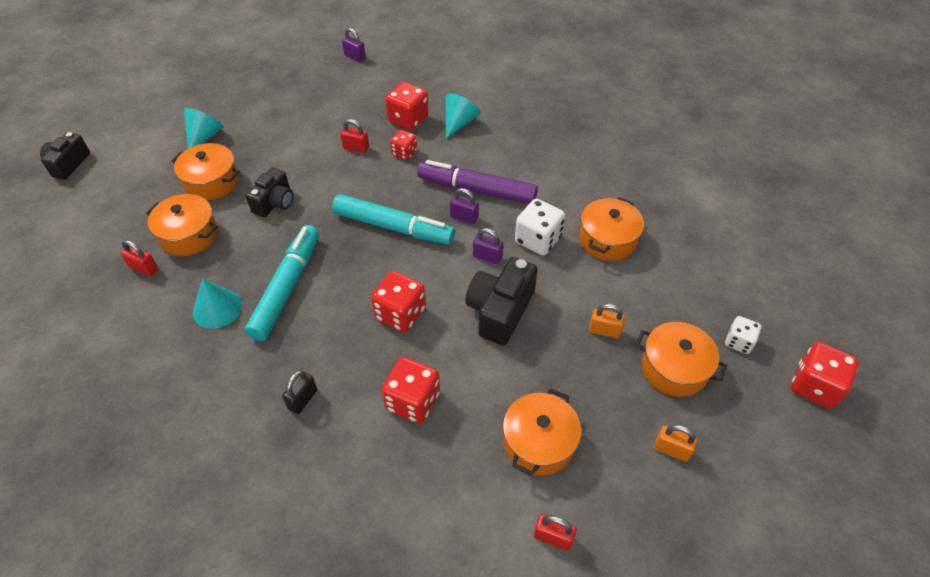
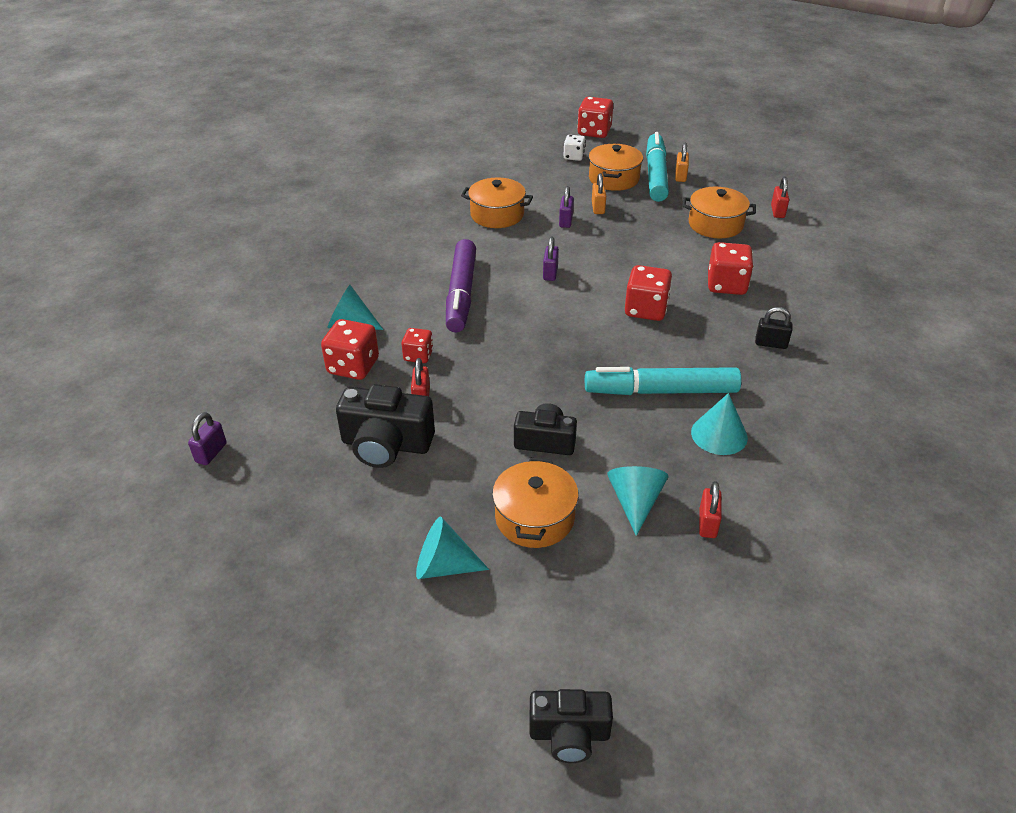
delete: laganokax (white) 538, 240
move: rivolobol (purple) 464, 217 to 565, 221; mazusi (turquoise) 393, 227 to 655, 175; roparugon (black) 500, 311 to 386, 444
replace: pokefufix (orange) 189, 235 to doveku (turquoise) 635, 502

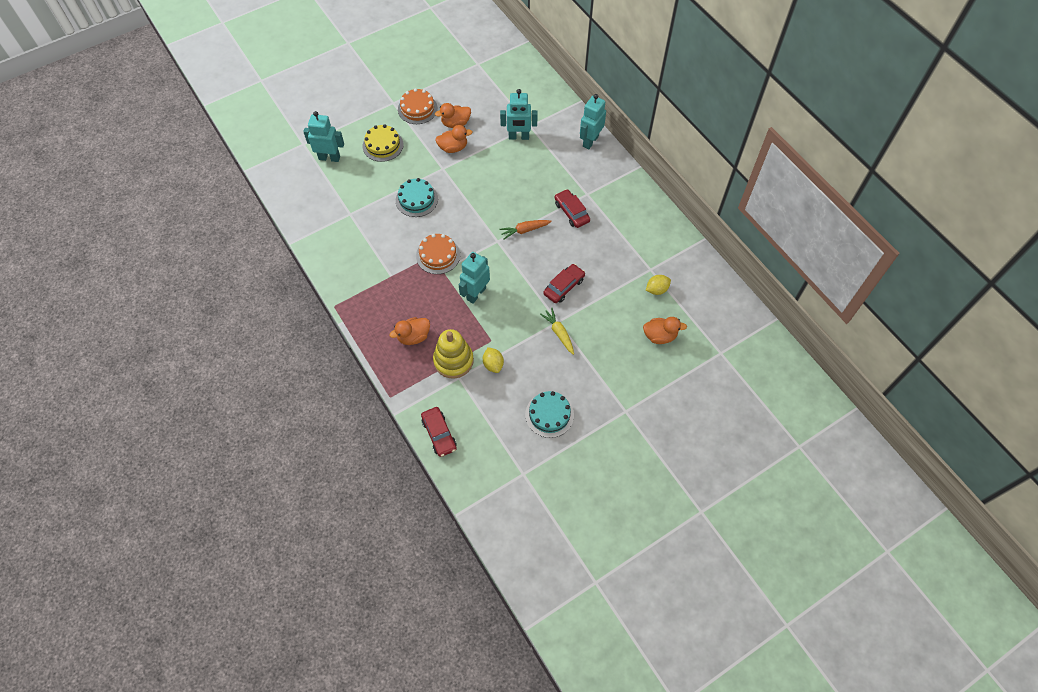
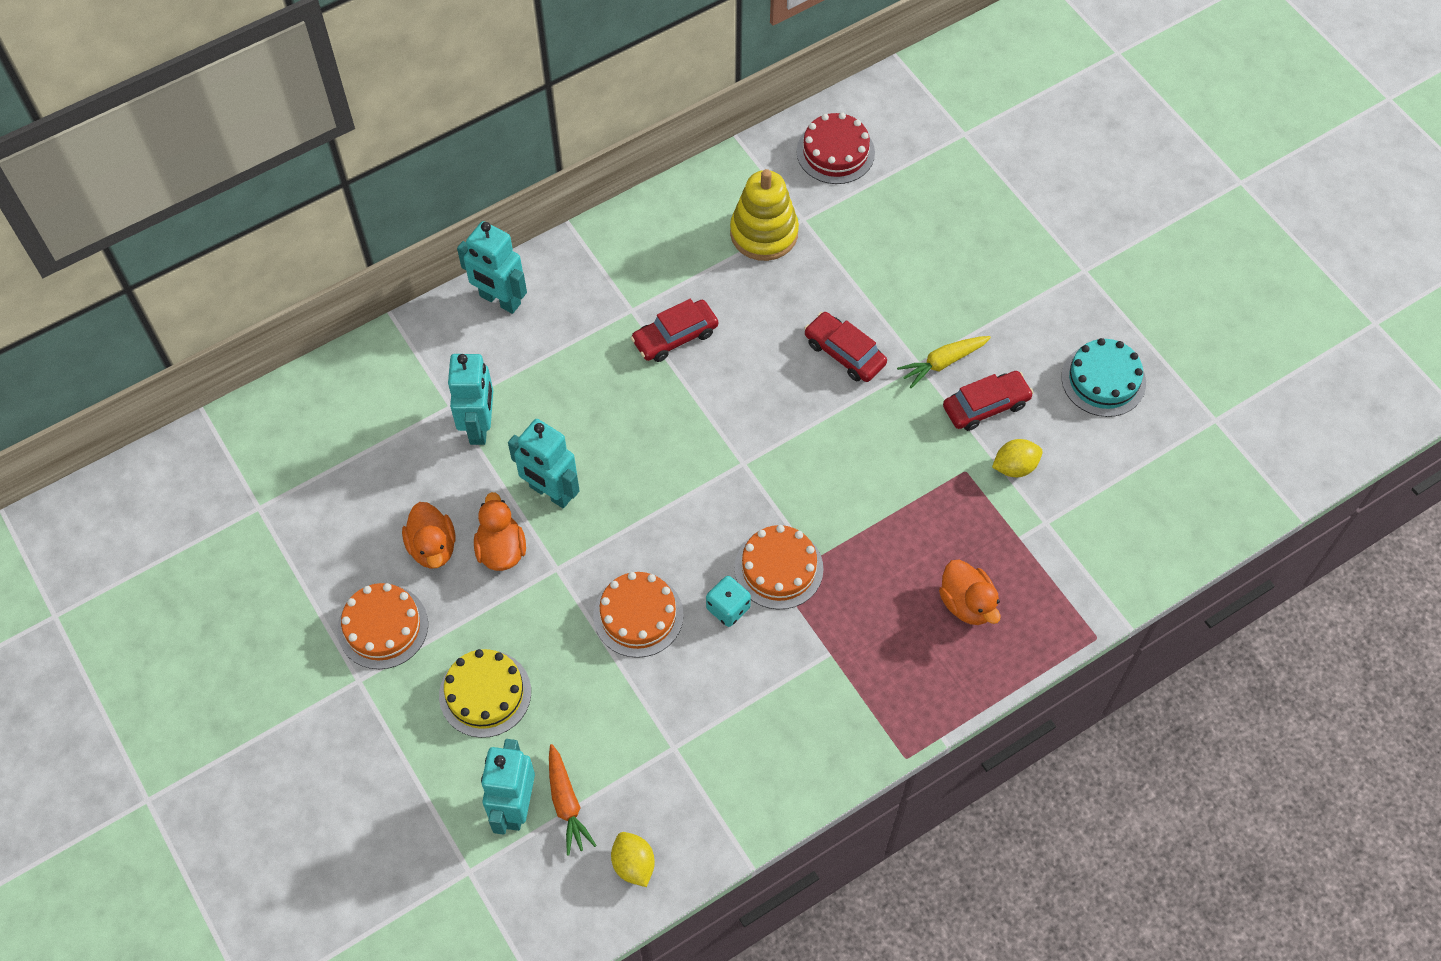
delete: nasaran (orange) 659, 336
insert: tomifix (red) 835, 152; laganokax (turquoise) 728, 608
move: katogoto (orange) 524, 230 to 566, 803; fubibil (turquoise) 476, 293 to 550, 492; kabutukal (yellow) 656, 289 to 633, 864; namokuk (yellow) 453, 360 to 764, 233; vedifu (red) 439, 434 to 986, 406
recolor: tomifix (turquoise) 416, 199 to tomifix (orange) 638, 615

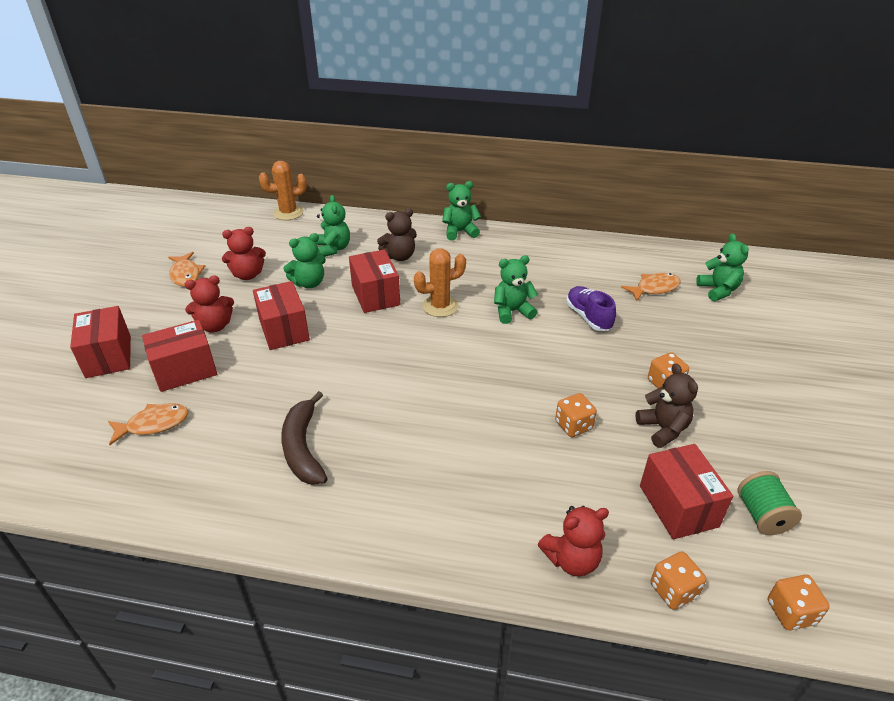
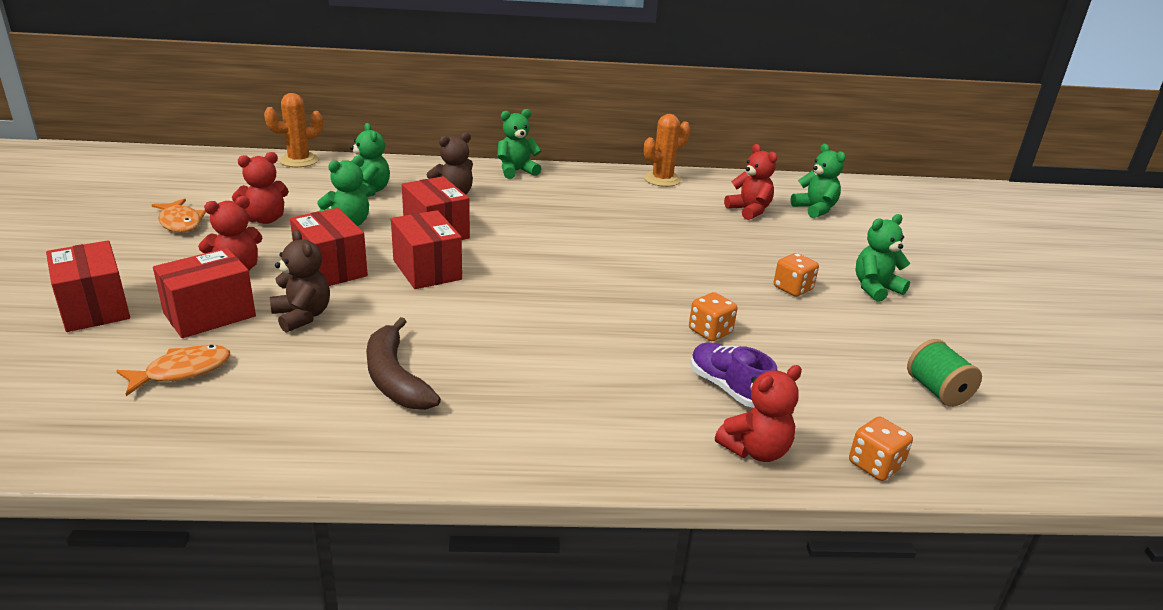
delete: laganokax (orange) 791, 612
move: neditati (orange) 440, 306 to 662, 179; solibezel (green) 512, 311 to 875, 288; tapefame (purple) 588, 317 to 728, 388; solibezel (brown) 663, 429 to 302, 316; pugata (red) 678, 506 to 427, 270
replace: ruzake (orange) 654, 288 to solibezel (red) 749, 210

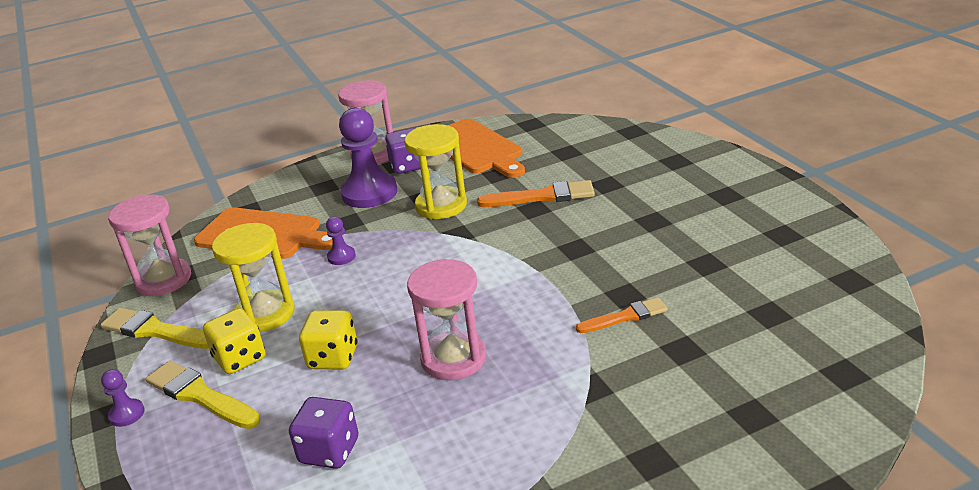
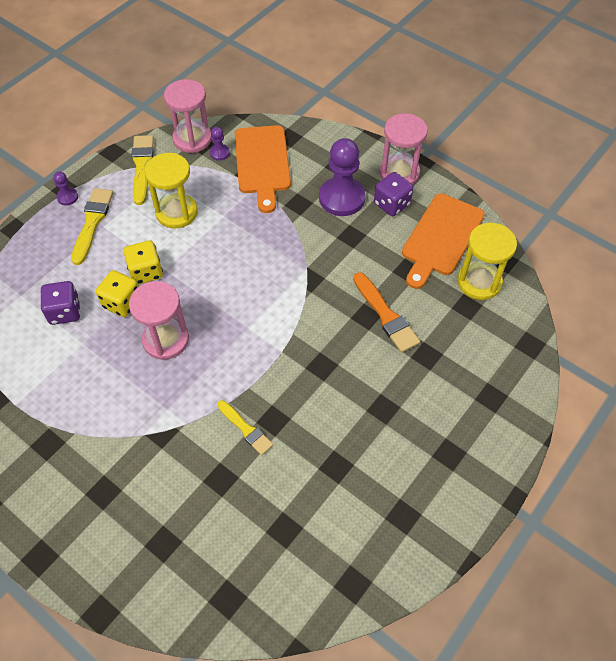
move: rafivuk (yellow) 441, 205 to 479, 282; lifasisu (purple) 341, 256 to 219, 153; laganokax (yellow) 240, 358 to 122, 303
recolor: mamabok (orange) 625, 317 to mamabok (yellow) 246, 429

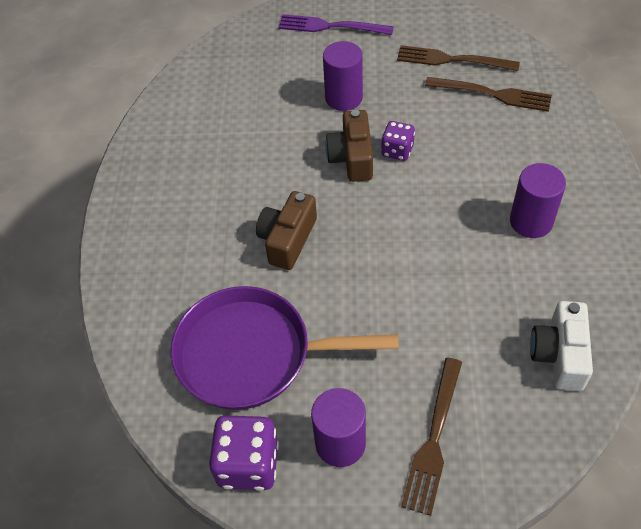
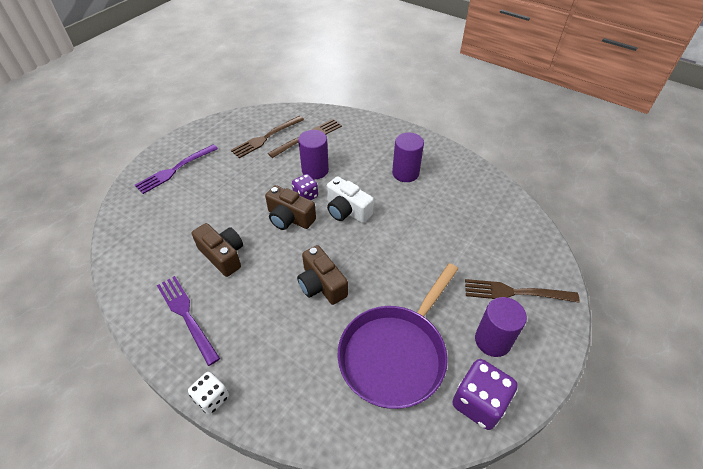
insert: roparugon (brown) 223, 255; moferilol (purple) 186, 316; laganokax (white) 212, 398
move: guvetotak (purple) 344, 98 to 315, 170; roparugon (white) 559, 355 to 347, 210
rotate: moferilol (brown) 434, 439 = 515, 292 135 degrees clockwise

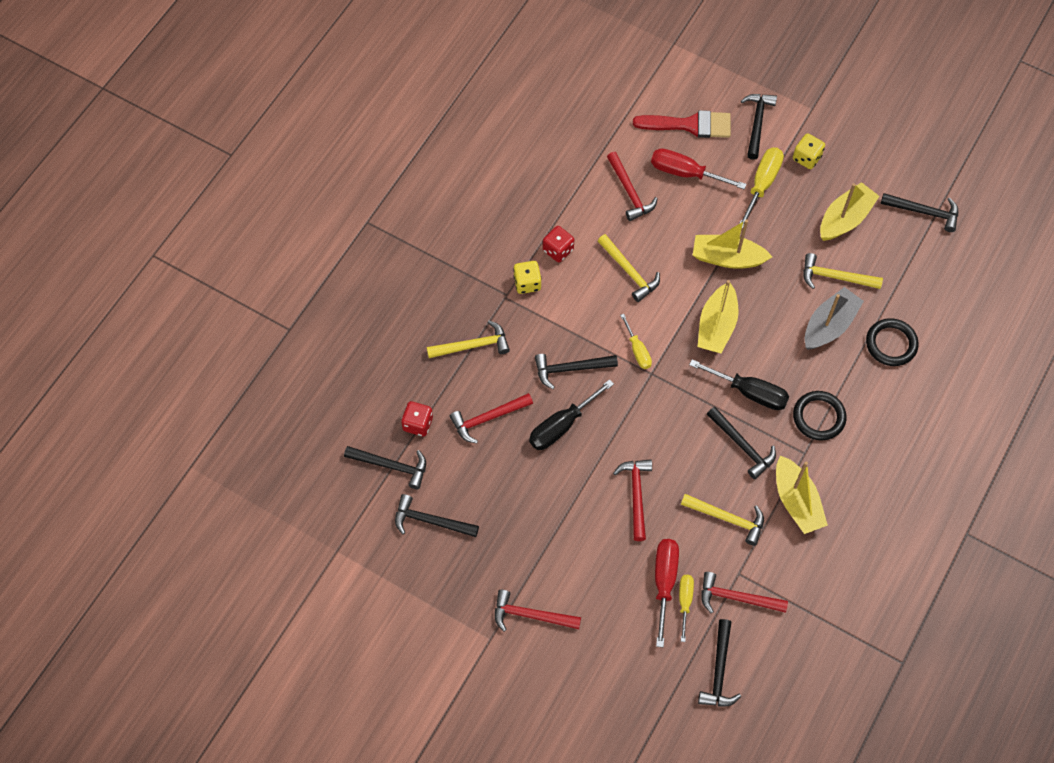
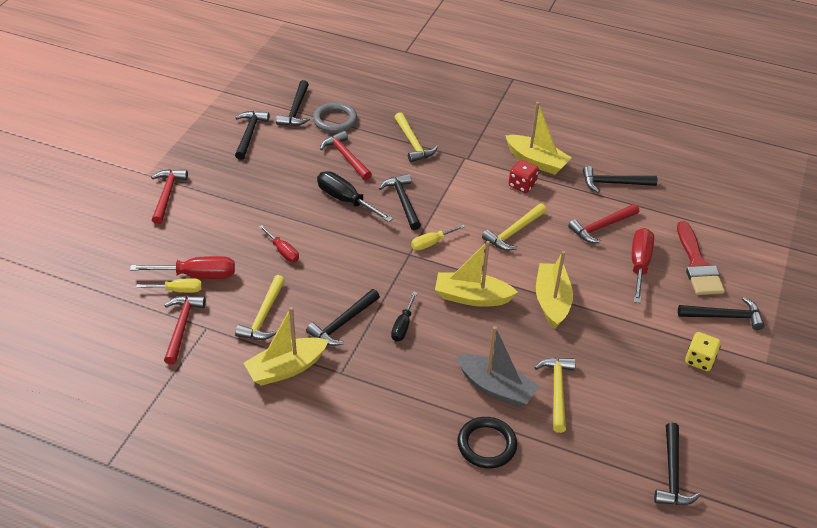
delete: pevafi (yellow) 762, 184; laganokax (yellow) 527, 283; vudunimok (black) 818, 417
move: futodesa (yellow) 845, 219 to 536, 161; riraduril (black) 719, 671 to 613, 183
replace: laganokax (red) 418, 424 to vudunimok (grey) 335, 120; riraduril (red) 636, 495 to pevafi (red) 283, 251
resize: pevafi (black) 749, 392 = 403, 326 x0.62

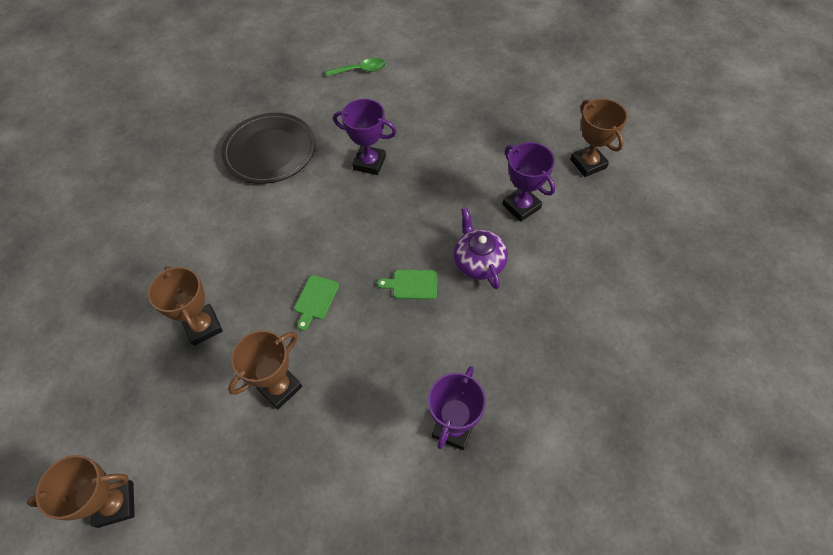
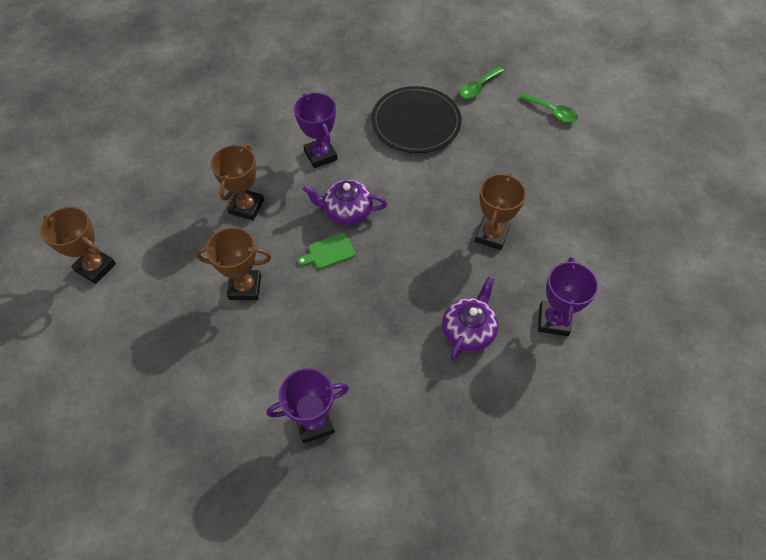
delete: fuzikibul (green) 412, 284
insert: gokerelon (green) 478, 87; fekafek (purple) 347, 211
move: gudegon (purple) 369, 163 to 320, 155; gudegon (brown) 588, 163 to 491, 235

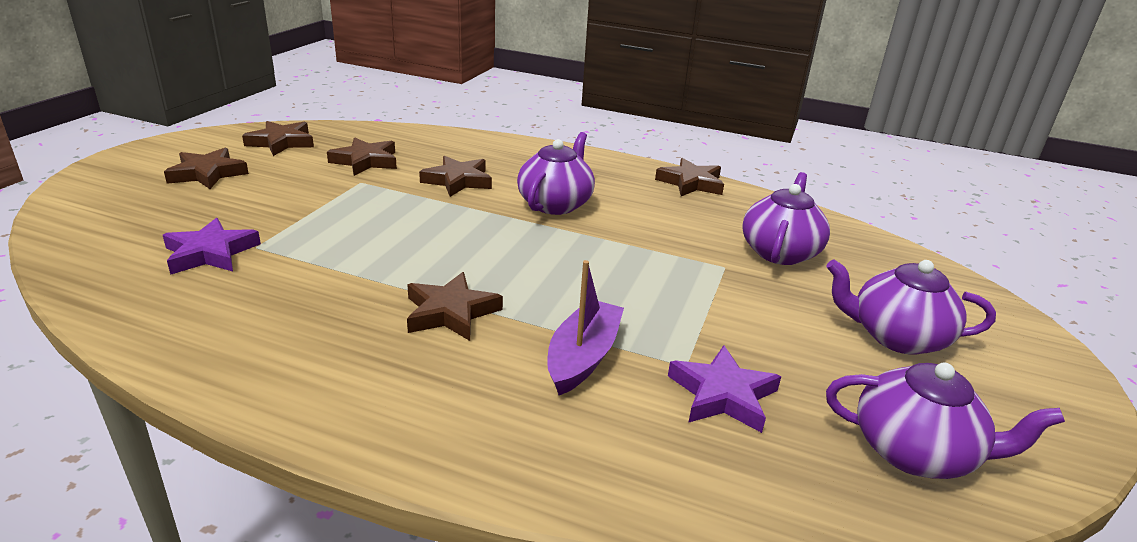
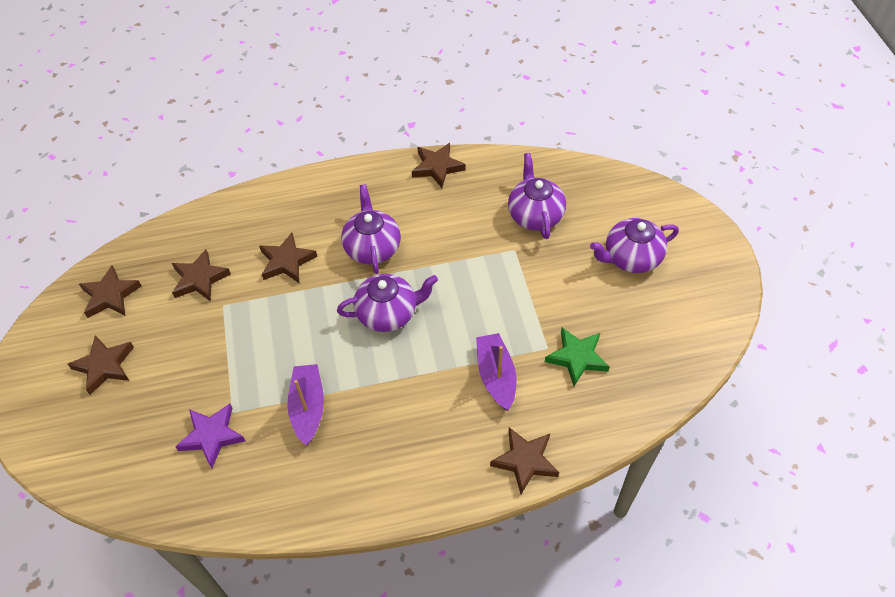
insert: futodesa (purple) 308, 408
move: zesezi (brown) 450, 312 to 525, 461; fekafek (purple) 915, 452 to 388, 313
recolor: zesezi (purple) 722, 395 to zesezi (green) 577, 358

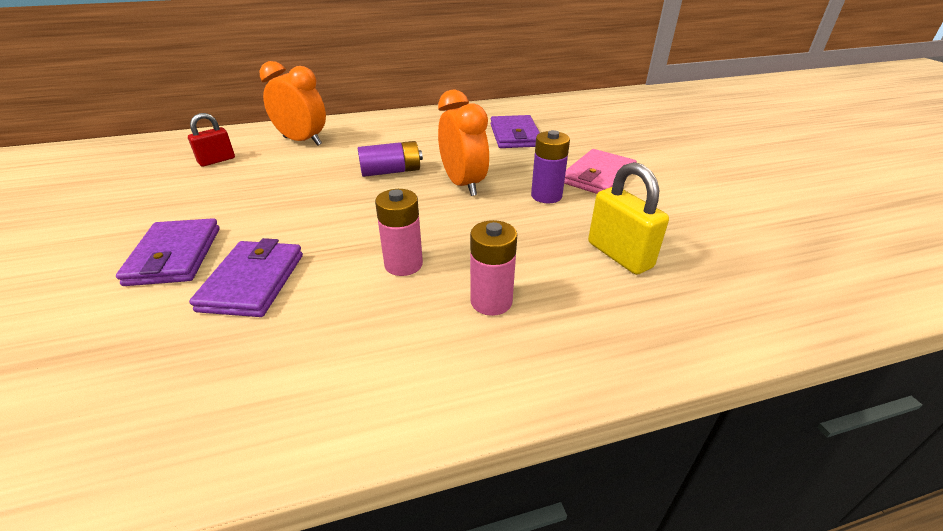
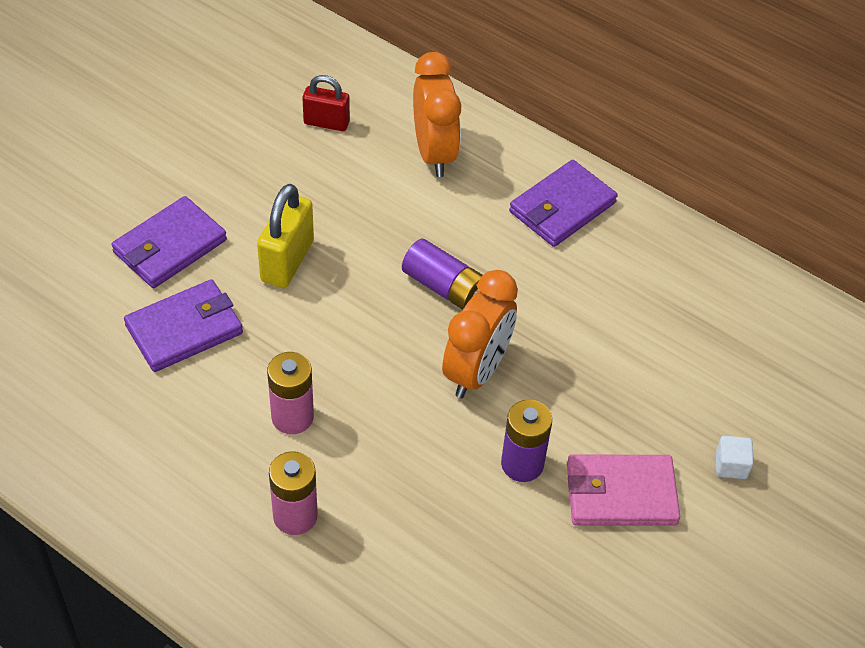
insert: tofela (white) 731, 465
move: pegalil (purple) 515, 135 to 562, 207; rivolobol (yellow) 619, 255 to 287, 261

